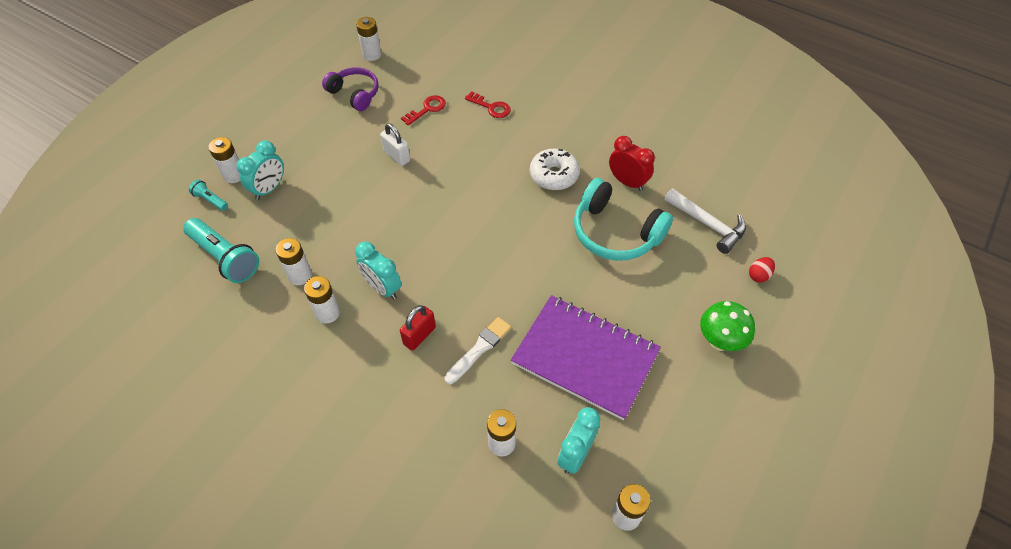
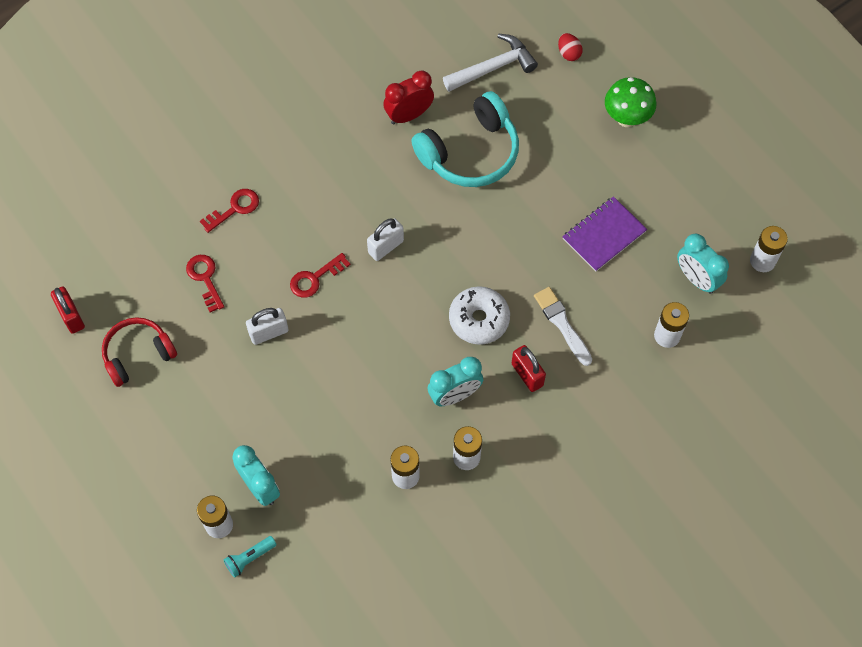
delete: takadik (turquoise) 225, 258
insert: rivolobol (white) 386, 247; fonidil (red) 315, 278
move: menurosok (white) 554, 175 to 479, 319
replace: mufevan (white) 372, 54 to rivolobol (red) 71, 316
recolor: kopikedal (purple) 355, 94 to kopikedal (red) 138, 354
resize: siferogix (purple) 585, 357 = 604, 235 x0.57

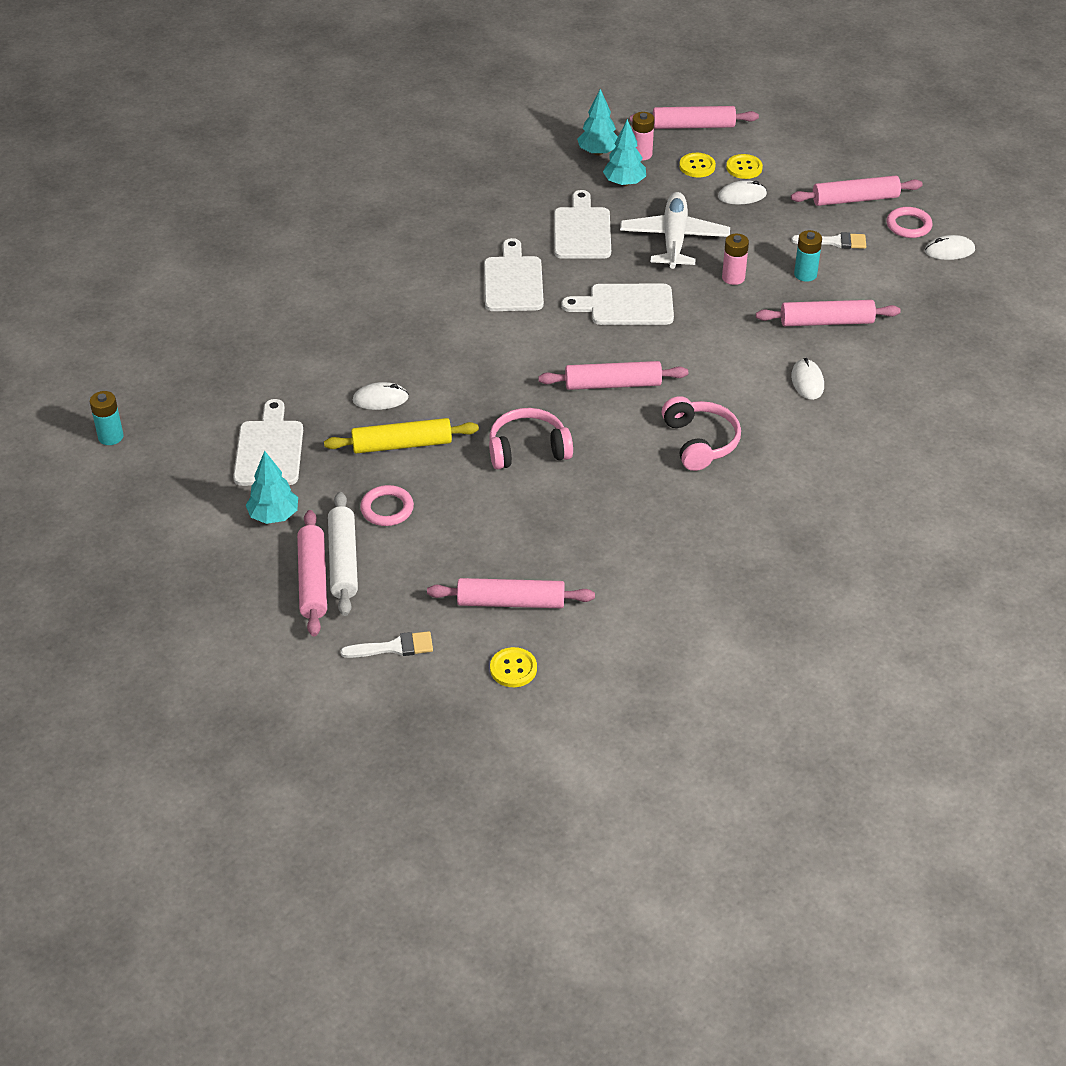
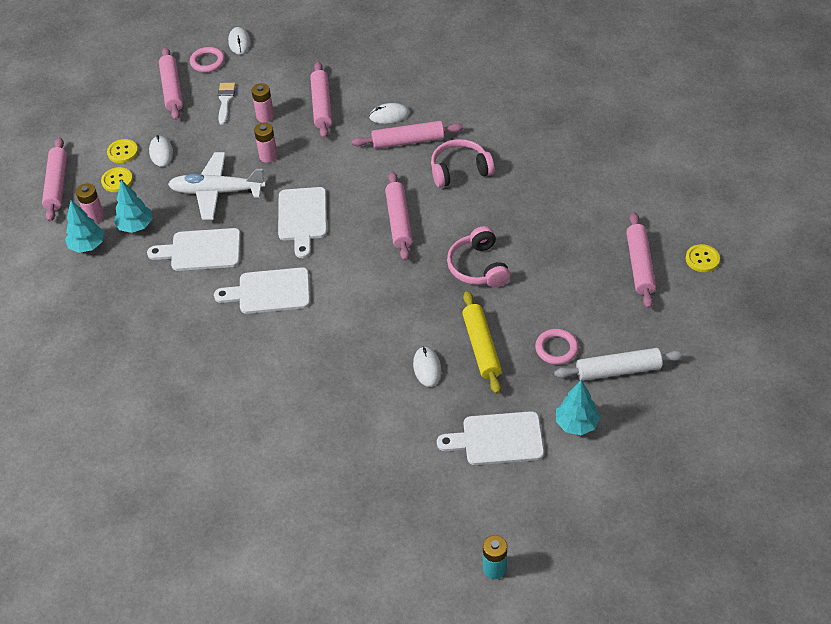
delete: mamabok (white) 393, 647
move: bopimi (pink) 313, 580 to 408, 141
recolor: mufevan (turquoise) 805, 274 to mufevan (pink) 265, 116

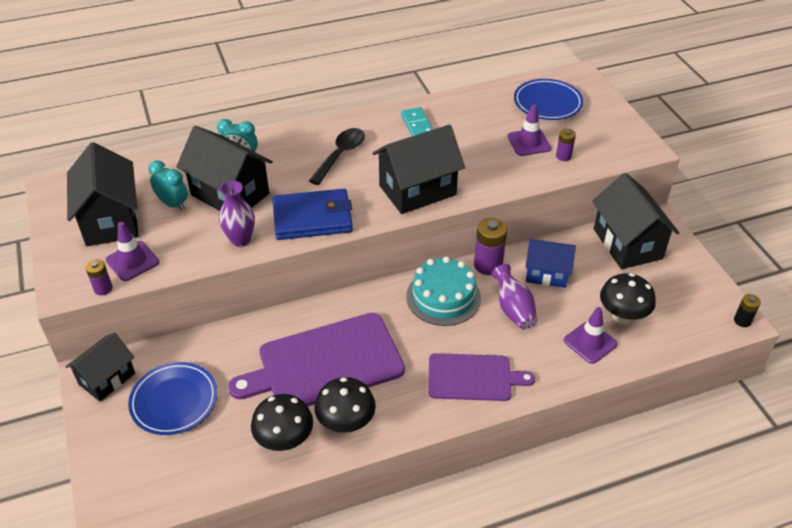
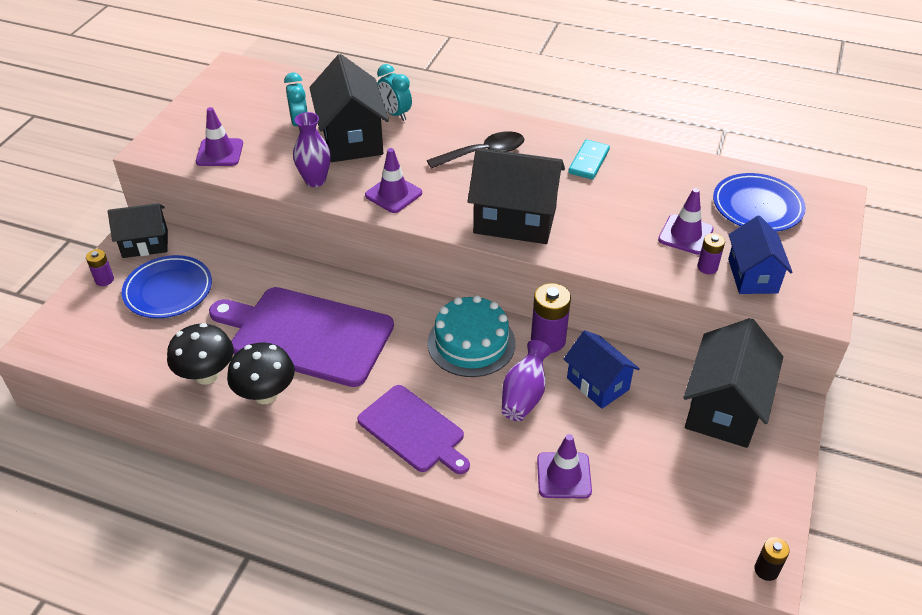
delete: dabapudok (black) 111, 220; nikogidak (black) 622, 316
insert: dabapudok (blue) 752, 276
move: mufevan (purple) 103, 288 to 104, 280
replace: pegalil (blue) 312, 218 to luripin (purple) 393, 194

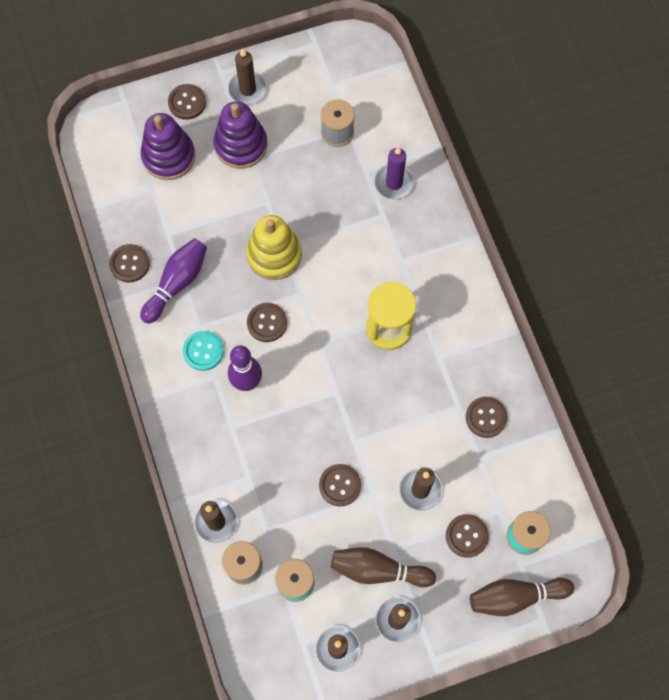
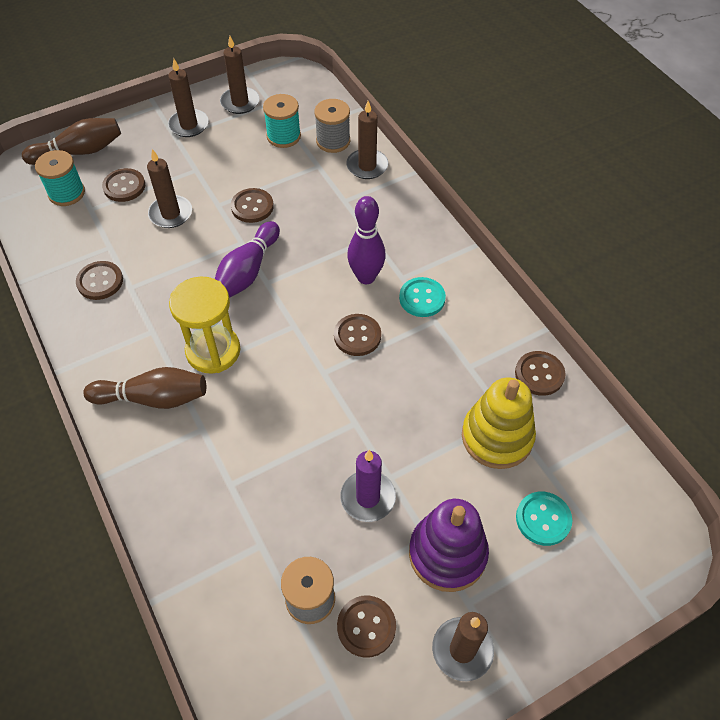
move: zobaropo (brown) 187, 102 to 366, 626; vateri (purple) 394, 183 to 368, 497; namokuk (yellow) 274, 255 to 497, 437; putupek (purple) 177, 283 to 247, 271; putupek (brown) 378, 570 to 153, 398
replace: namokuk (purple) 168, 156 to zobaropo (turquoise) 543, 519

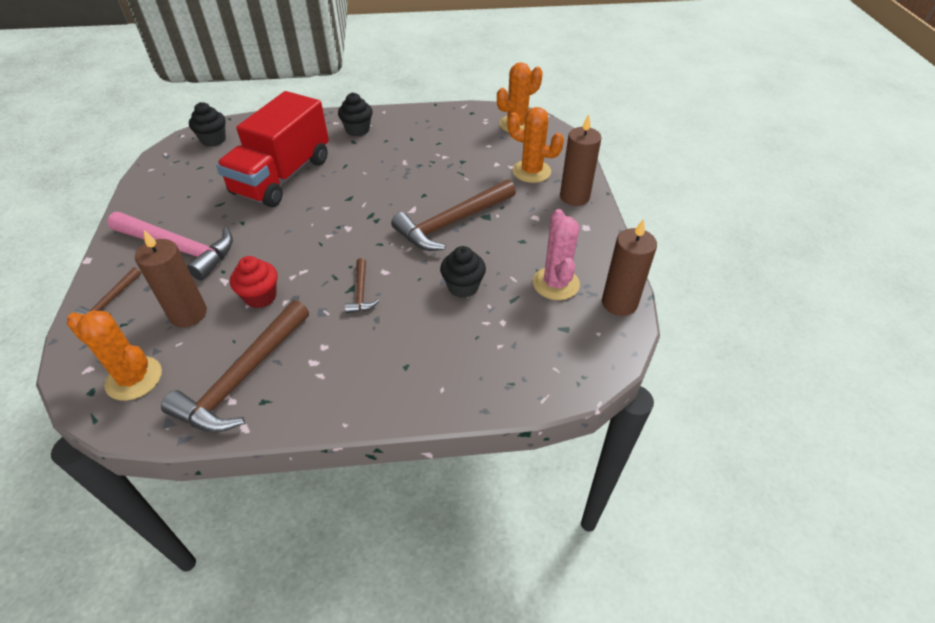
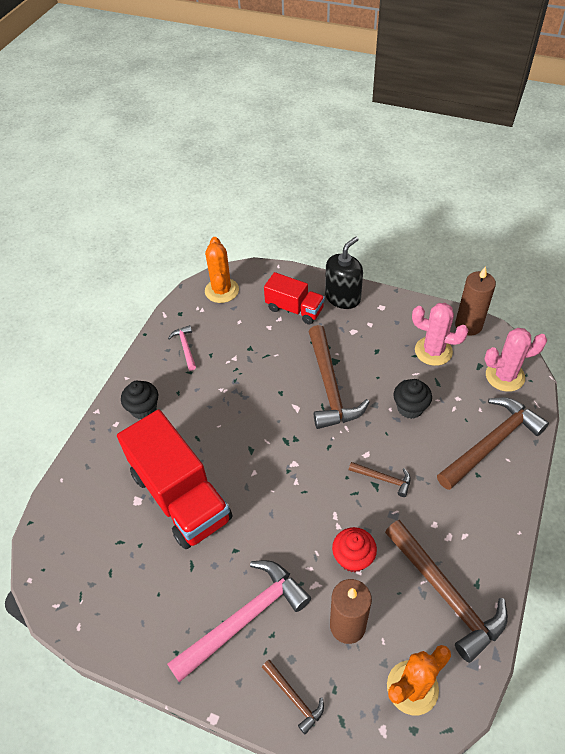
delete: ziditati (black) 213, 140
insert: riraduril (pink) 185, 347; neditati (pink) 505, 376; riraduril (brown) 491, 443
replace: neditati (orange) 531, 171 to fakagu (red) 294, 309; vateri (brown) 574, 197 to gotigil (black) 343, 297

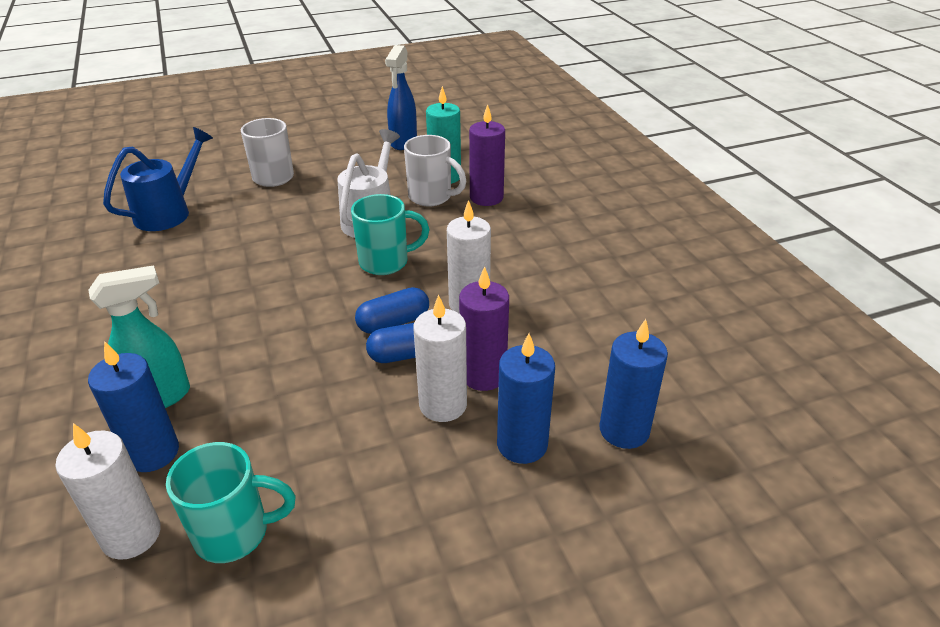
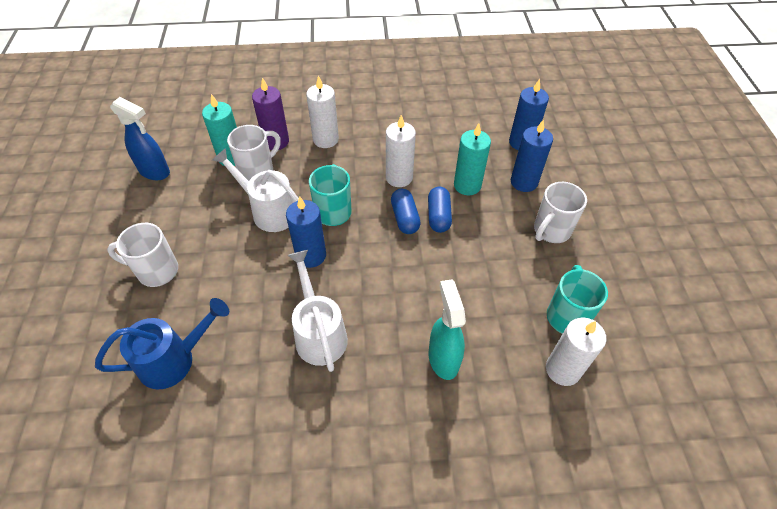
insert: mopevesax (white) 551, 231; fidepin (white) 319, 333
move: vateri (white) 443, 405 to 325, 139; vateri (blue) 153, 453 to 311, 255
recolor: vateri (purple) 483, 375 to vateri (turquoise) 467, 185
rotate: fidepin (blue) 169, 212 = 174, 360 105 degrees clockwise

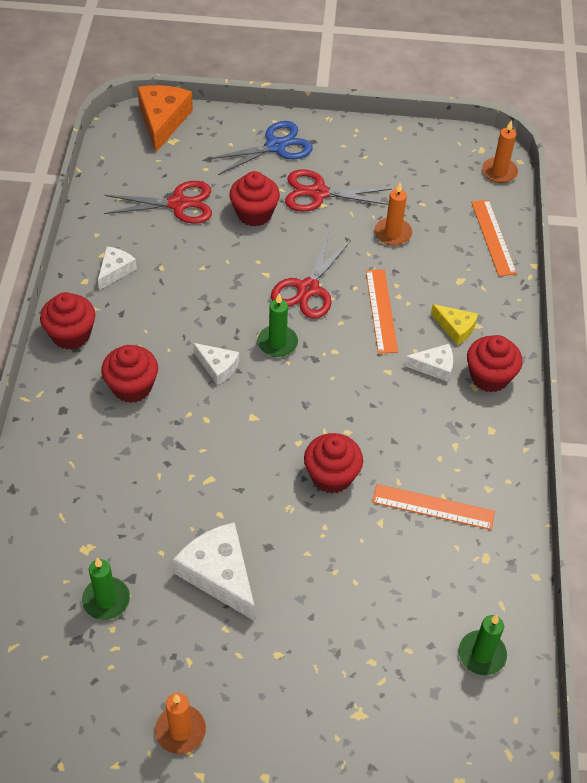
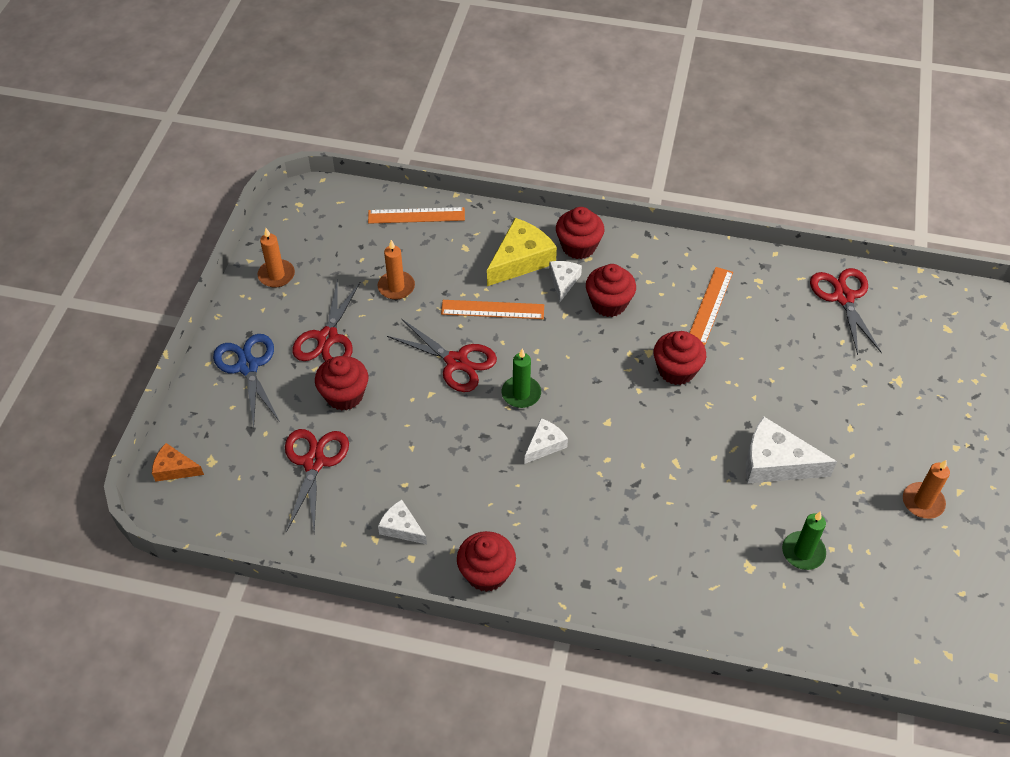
move: vateri (orange) 499, 172 to 276, 275; ziditati (red) 132, 387 to 609, 303
replace: vateri (green) 482, 654 to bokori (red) 843, 297
rotate: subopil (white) 219, 574 = 776, 462 45 degrees clockwise
resize: subopil (orange) 163, 121 = 174, 468 x0.57; subopil (yellow) 455, 328 = 521, 260 x1.77

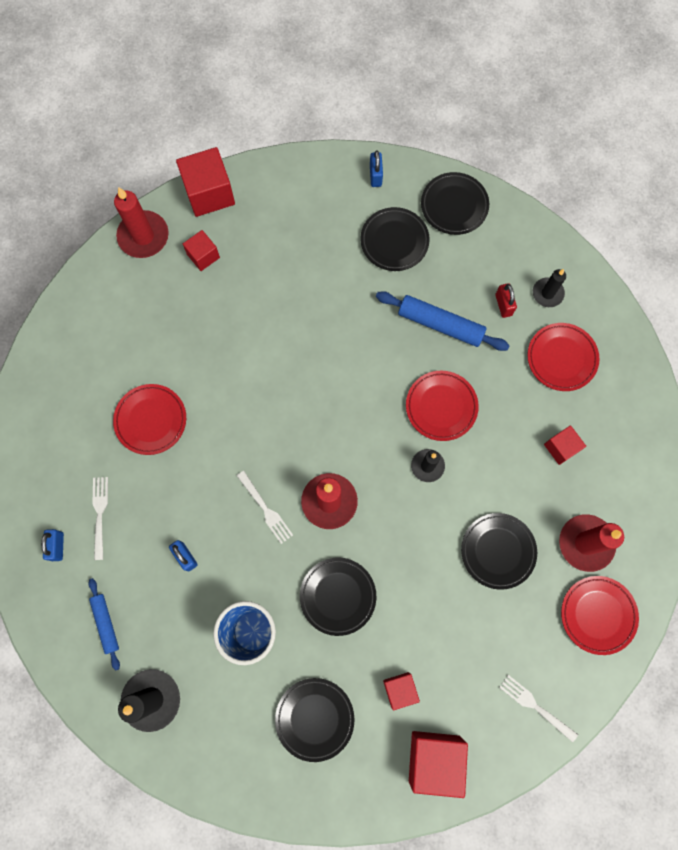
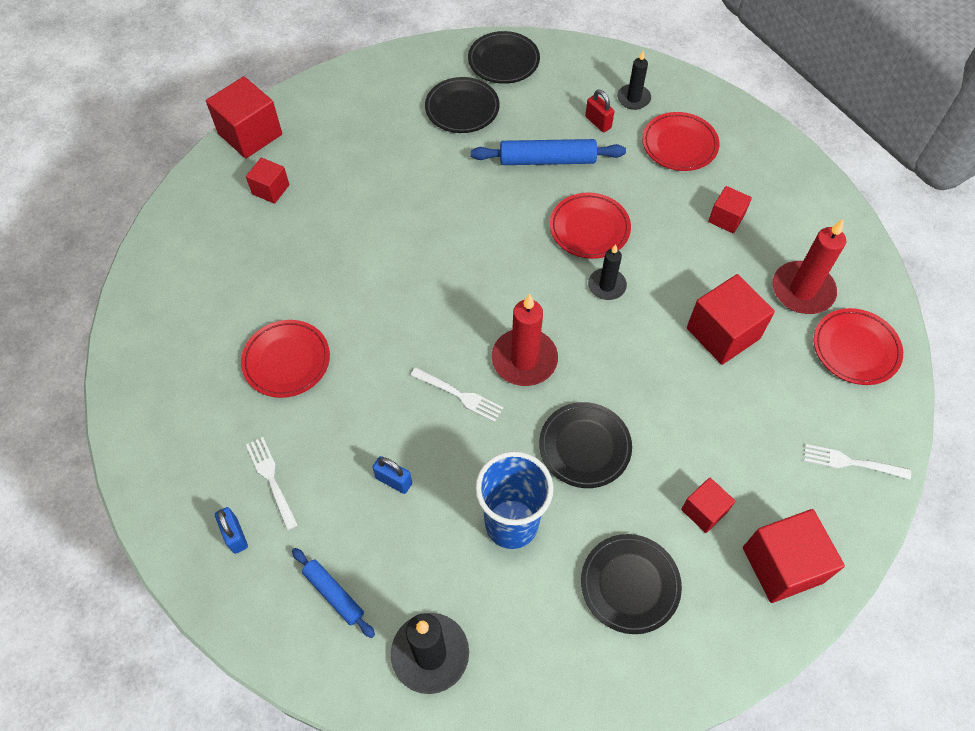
delete: rivolobol (blue) 375, 176; vateri (red) 143, 236
replace: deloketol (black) 498, 551 to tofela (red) 723, 333

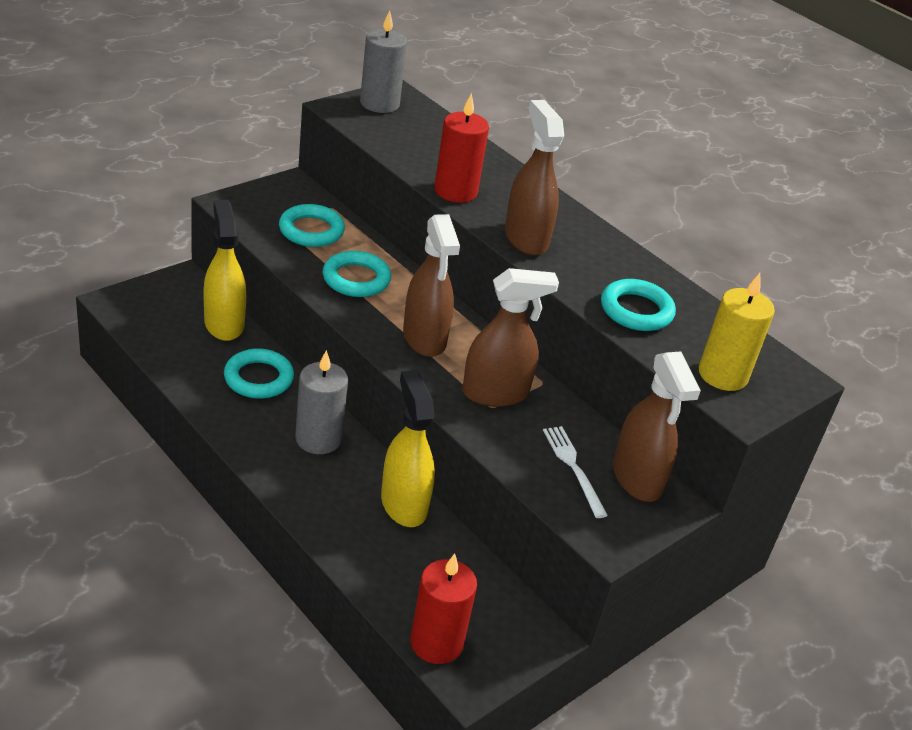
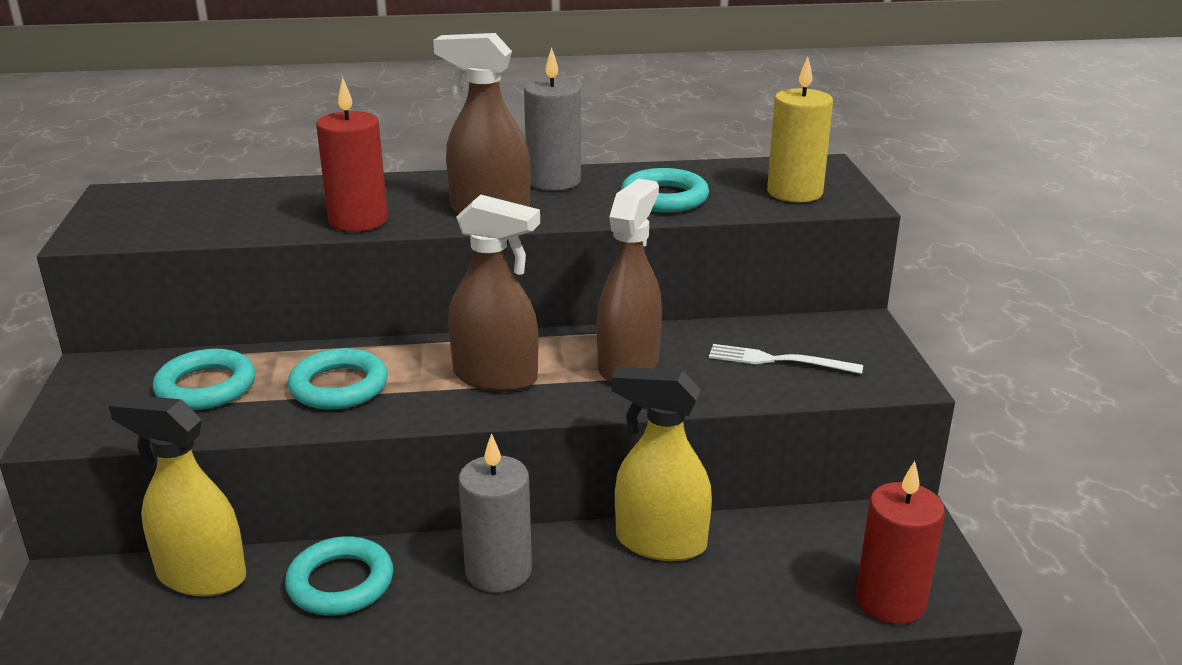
delete: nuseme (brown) 637, 479
move: vateri (grey) 379, 104 to 553, 181

